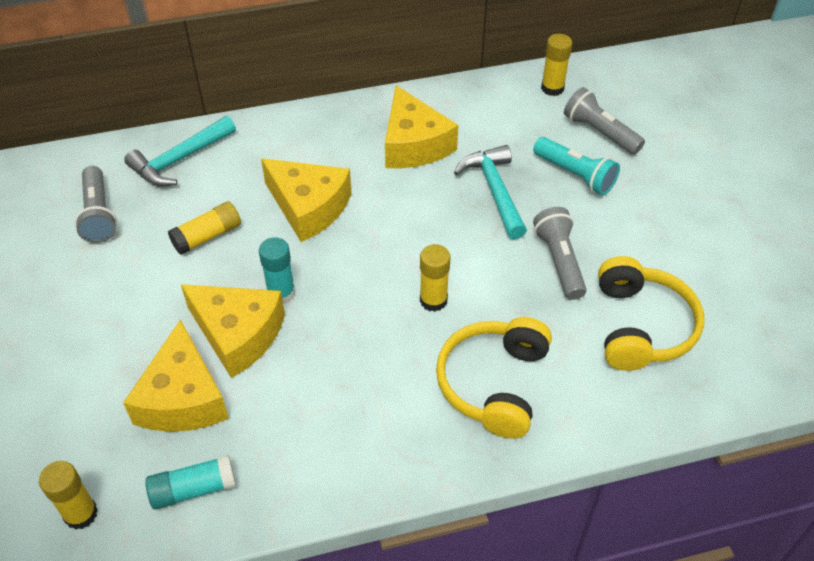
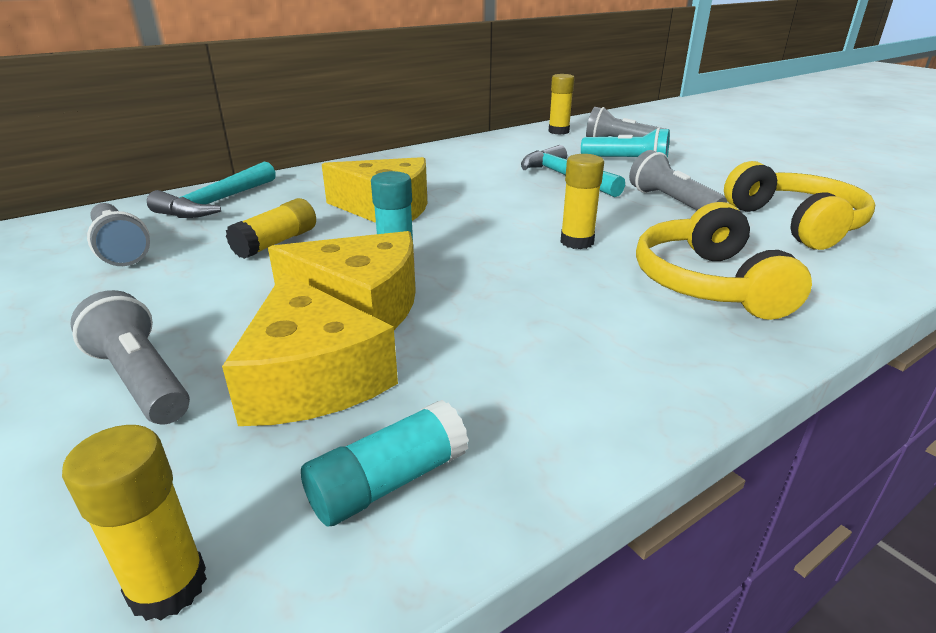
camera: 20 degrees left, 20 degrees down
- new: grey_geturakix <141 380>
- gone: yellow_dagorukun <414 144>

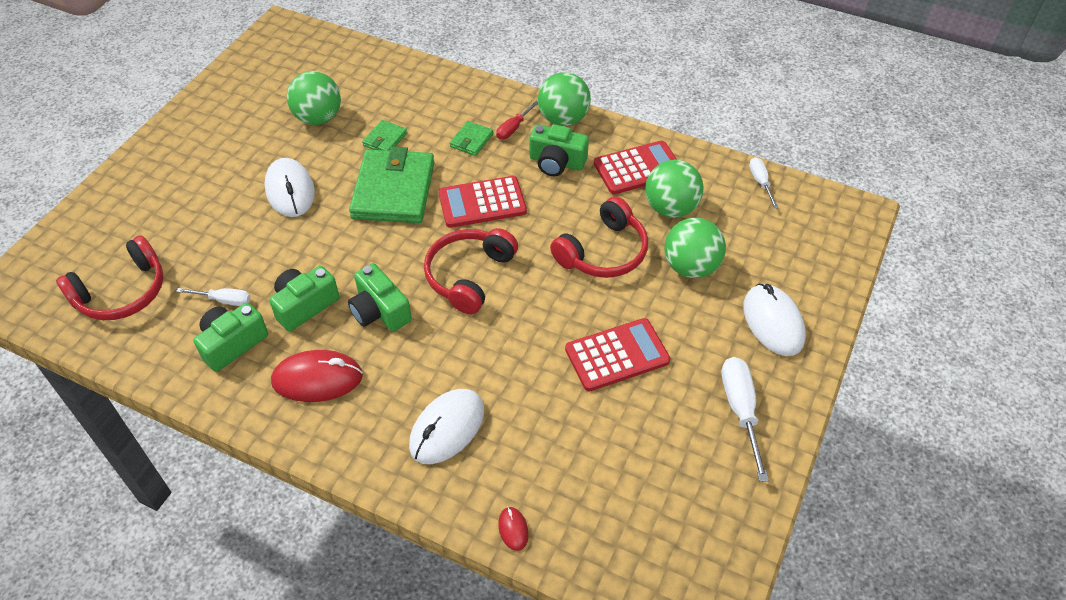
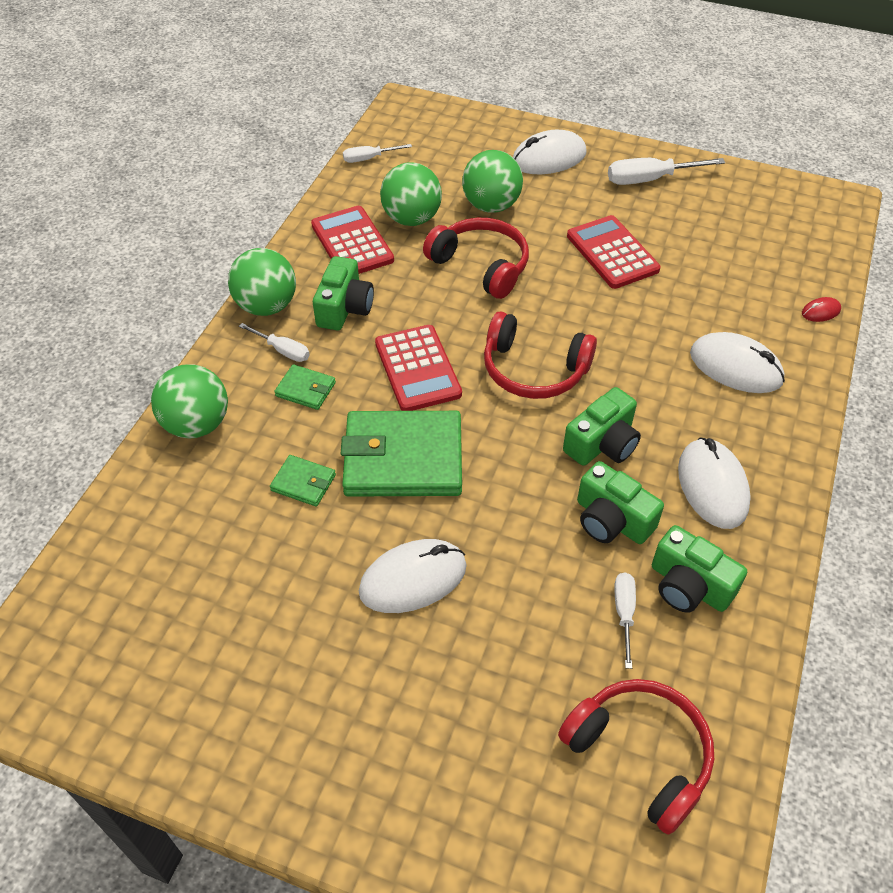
camera: 95 degrees left, 0 degrees up
- shifted: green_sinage <318 118> to <197 424>
- repainted: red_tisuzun <513 128> to white_tisuzun <283 351>
- repainted: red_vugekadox <317 379> to white_vugekadox <712 486>

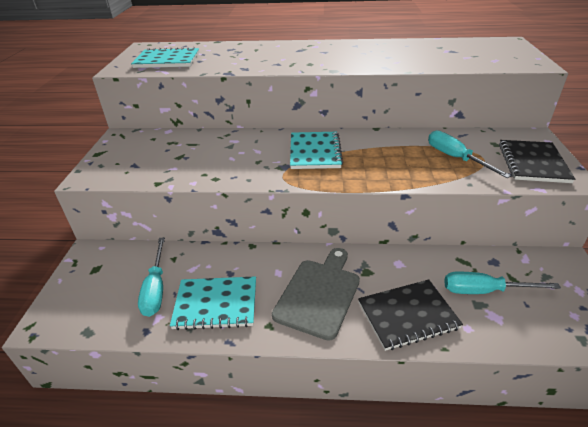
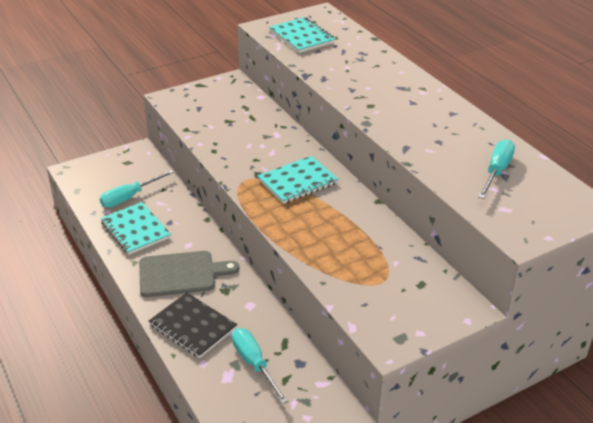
camera: 55 degrees right, 0 degrees up
- shifted: turquoise_tisuzun <455 158> to <496 171>
- gone: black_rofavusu <533 163>

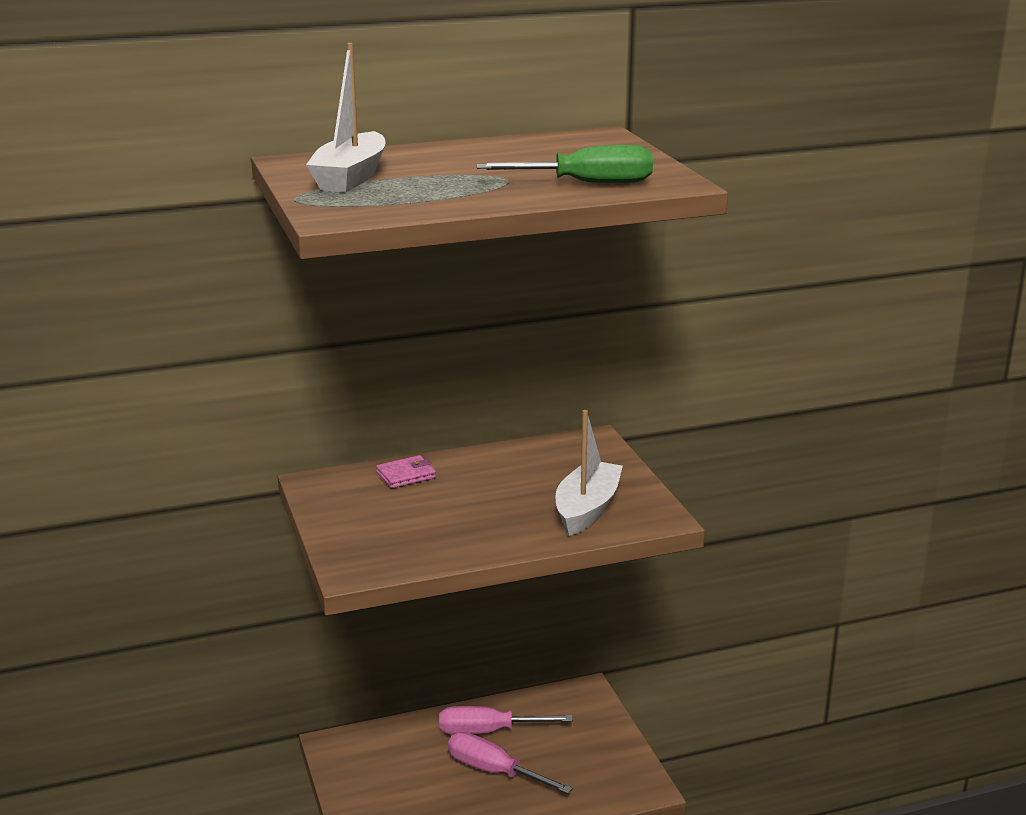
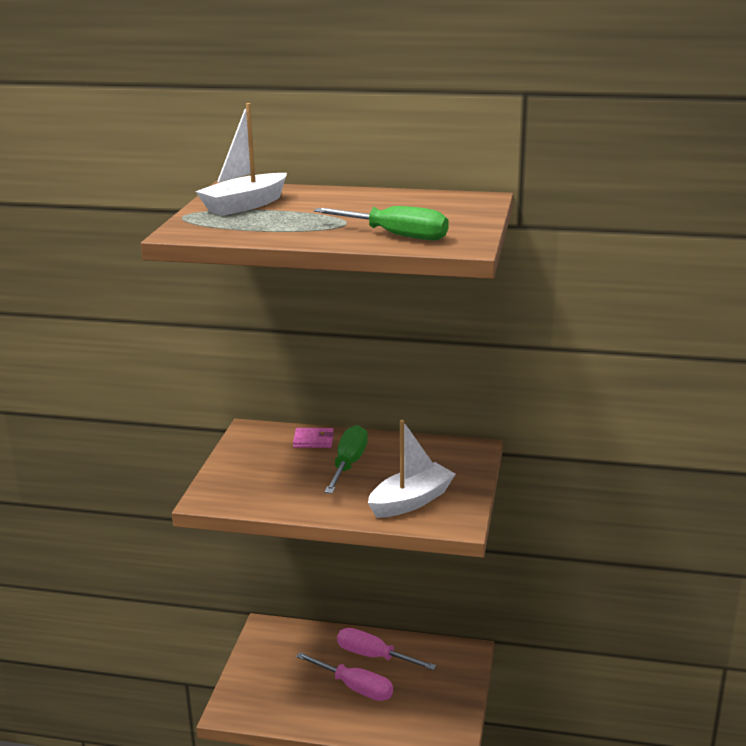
camera: 30 degrees right, 0 degrees up
- rotated: pink_tisuzun <495 771> = <354 687> 150 degrees clockwise
- new: green_tisuzun <348 464>

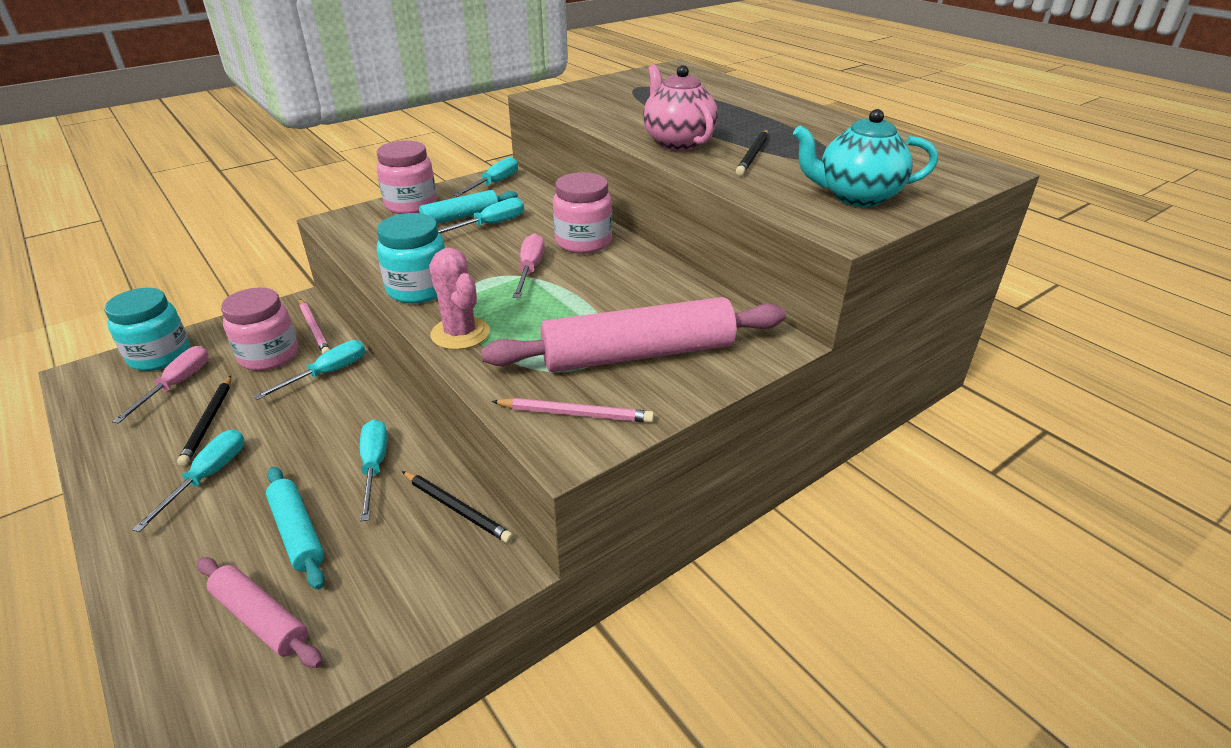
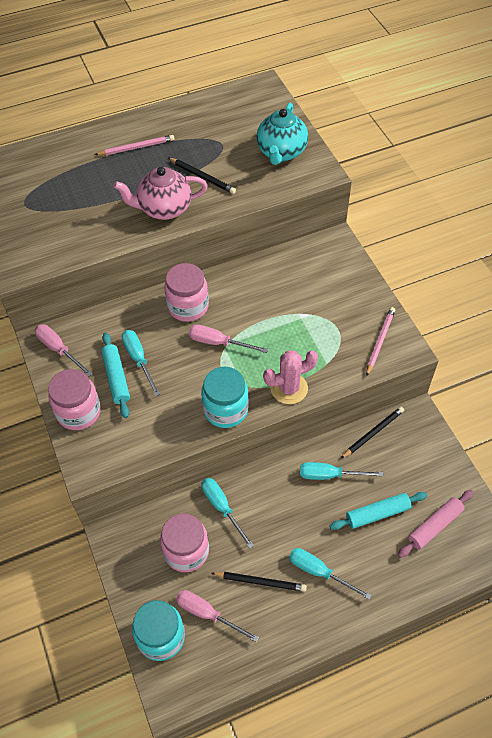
camera: 75 degrees left, 20 degrees up
- repainted: turquoise_tisuzun <494 183> to pink_tisuzun <58 349>
- shifted: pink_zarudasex <314 329> to <136 147>
- gone: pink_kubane <638 354>

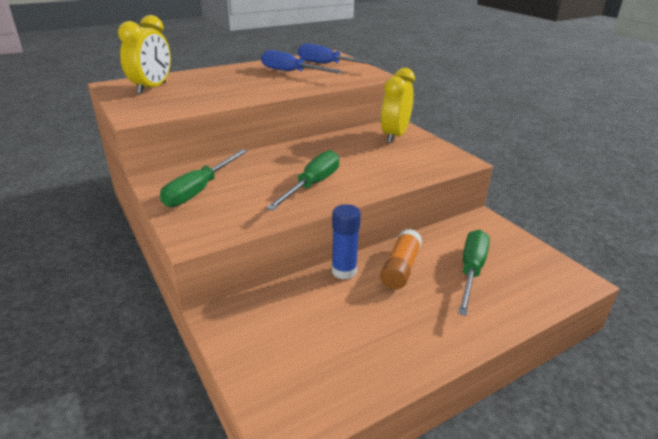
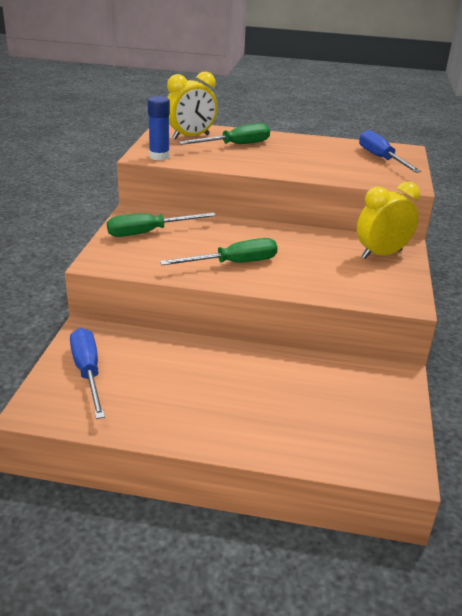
camera: 40 degrees right, 0 degrees up
- shifted: blue_tisuzun <291 72> to <88 372>
- shifted: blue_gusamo <344 271> to <159 156>
- shifted: green_tisuzun <471 271> to <235 145>
- gone: orange_gusamo <400 268>

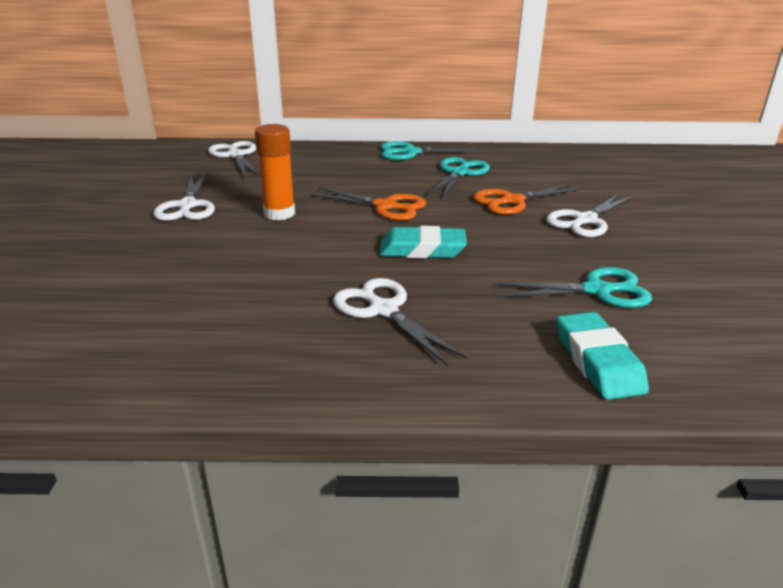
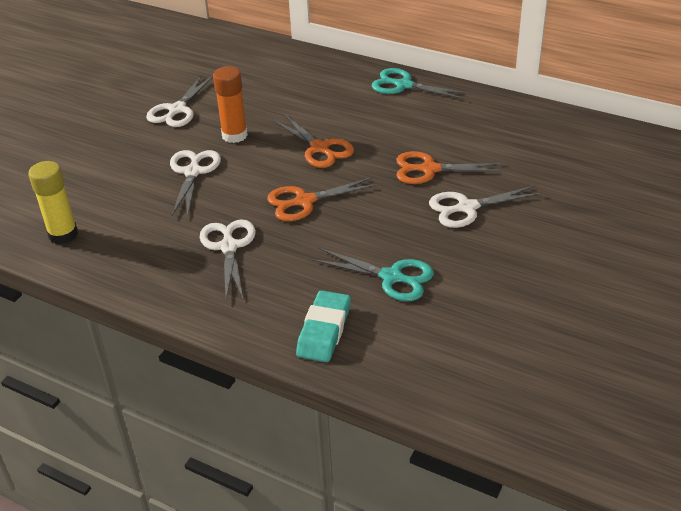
camera: 30 degrees right, 10 degrees up
- new: yellow_gusamo <63 235>
- shifted: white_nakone <236 155> to <193 172>
- swapped: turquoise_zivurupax <422 249> to orange_nakone <305 201>
- gone: turquoise_nakone <459 173>

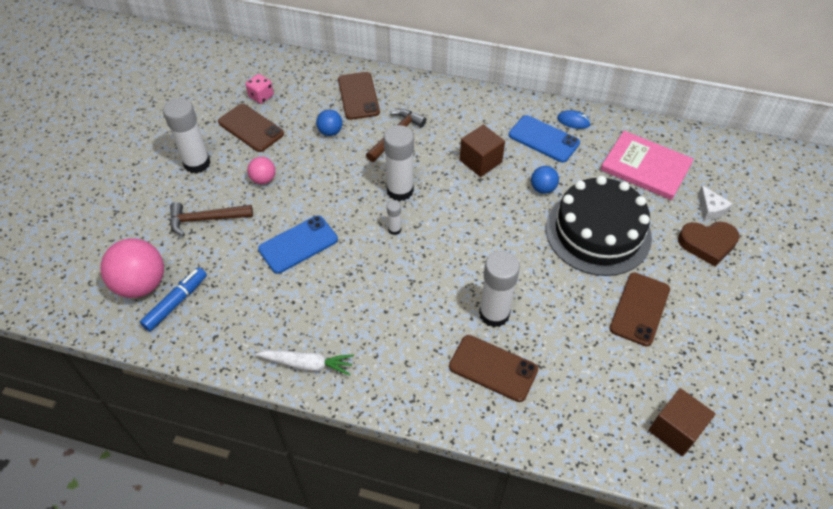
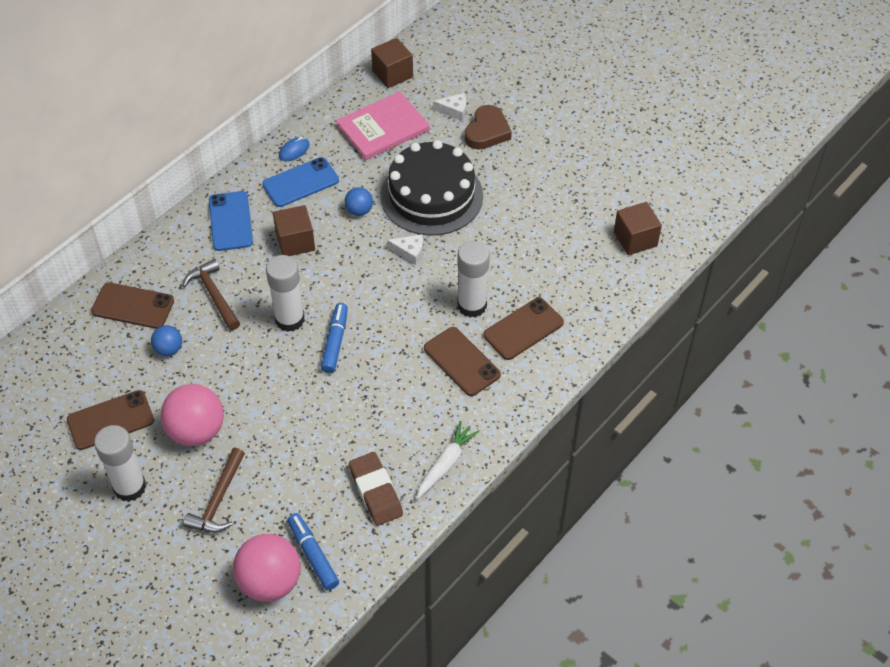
camera: 65 degrees left, 0 degrees up
- scaled: pink_sinage <263 179> = <196 431> x1.91
- shifted: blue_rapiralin <298 244> to <230 221>
- swapped: white_gusamo <394 229> to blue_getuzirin <335 342>
- new: brown_zivurupax <376 491>
- new: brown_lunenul <392 74>
- new: white_dagorukun <409 252>
- shifted: brown_rapiralin <639 309> to <461 361>
- gone: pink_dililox <261 96>

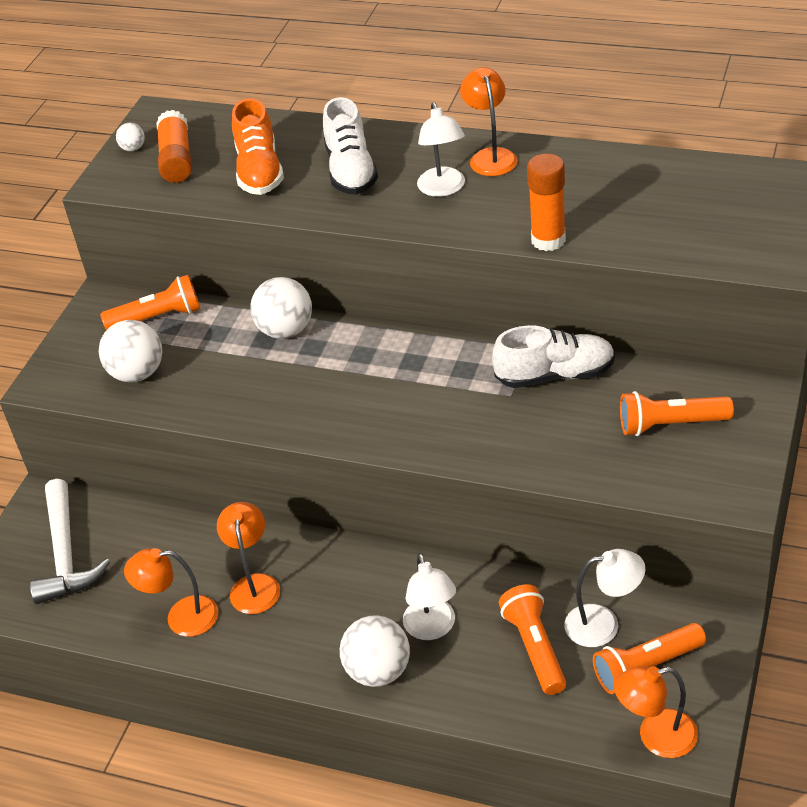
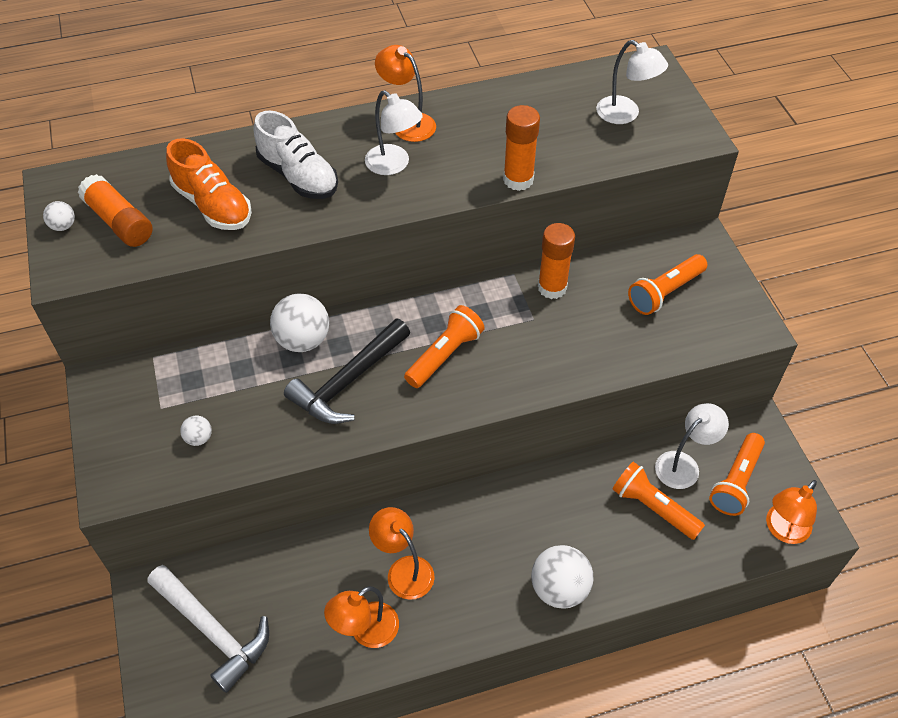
camera: 40 degrees left, 10 degrees up
- scaled: white_sinage <137 373> = <199 438> x0.49
- new: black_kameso <348 381>
- shifted: orange_geturakix <157 317> to <444 355>
- swapped: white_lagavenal <555 375> to orange_gusamo <552 288>
- shifted: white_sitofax <432 628> to <625 114>

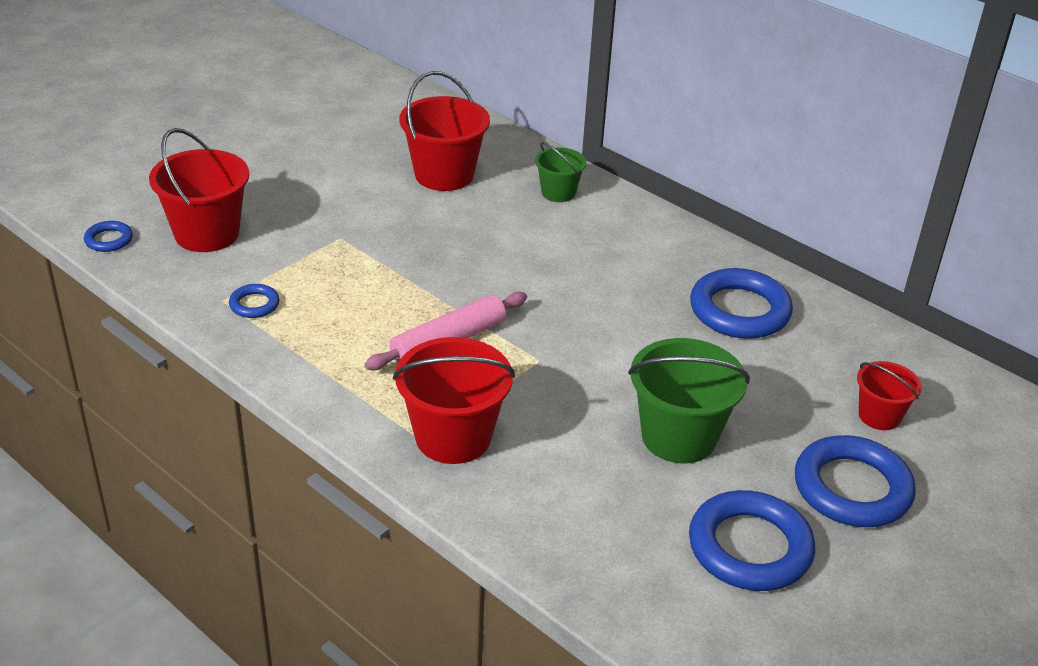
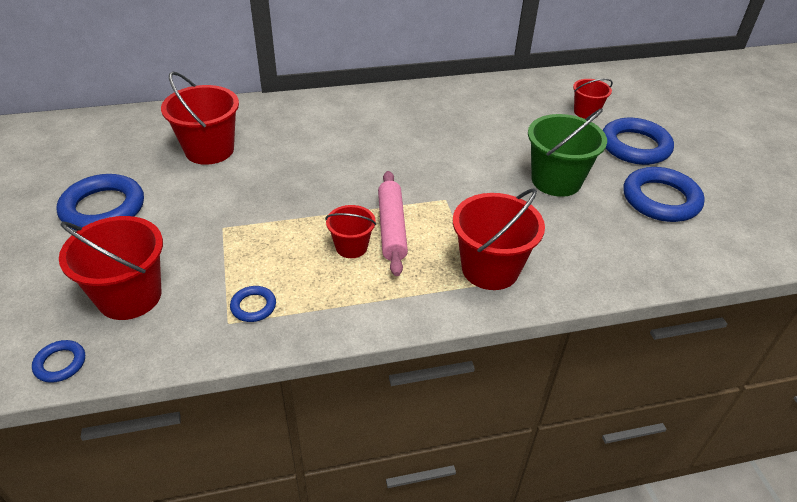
camera: 55 degrees left, 5 degrees up
- shifted: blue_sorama <739 310> to <103 208>
- new: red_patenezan <351 247>
- gone: green_patenezan <558 192>

